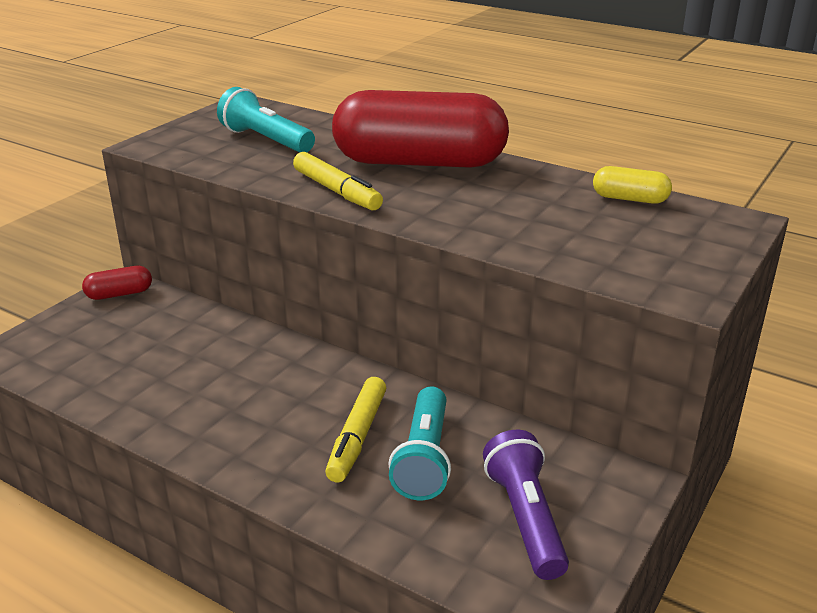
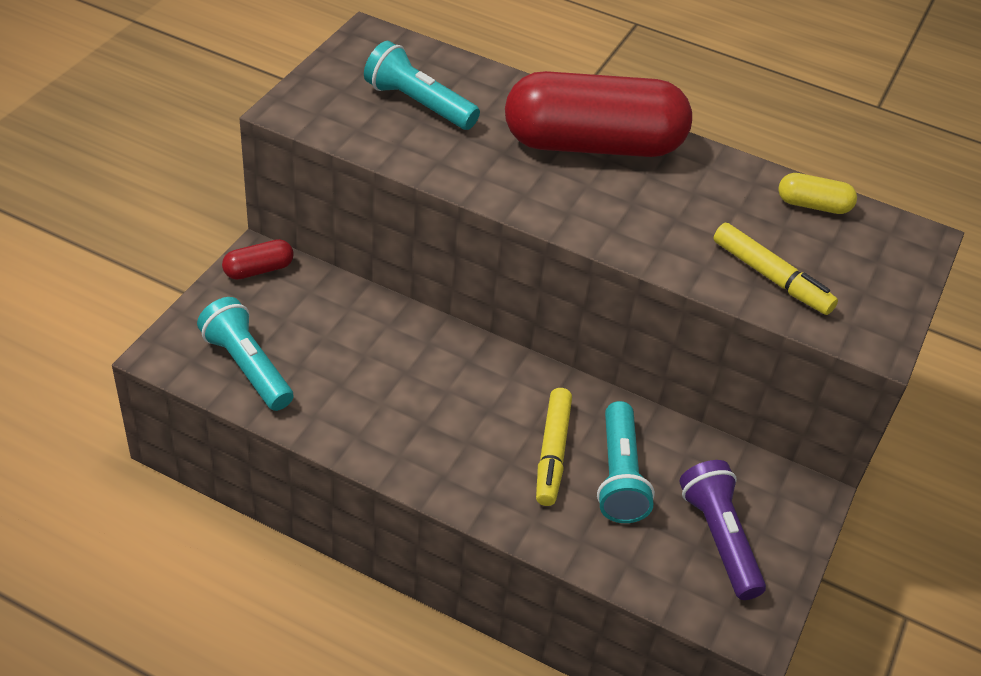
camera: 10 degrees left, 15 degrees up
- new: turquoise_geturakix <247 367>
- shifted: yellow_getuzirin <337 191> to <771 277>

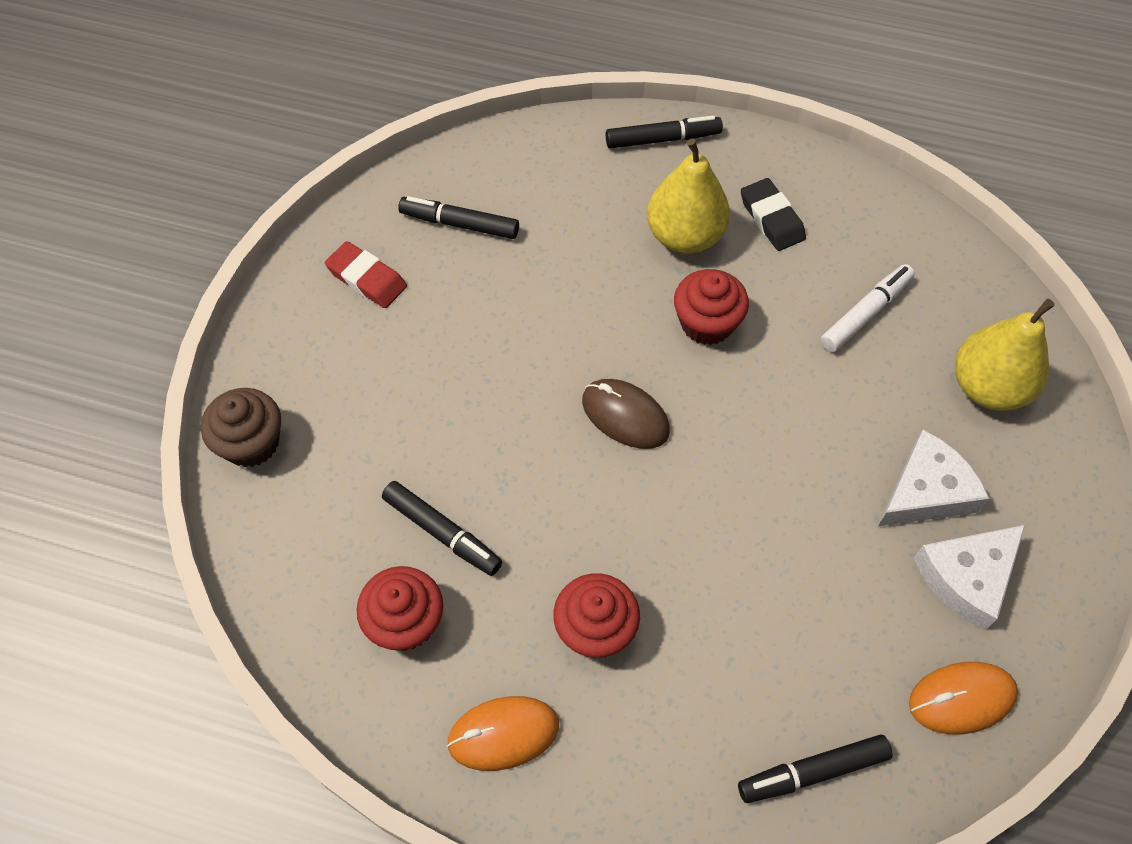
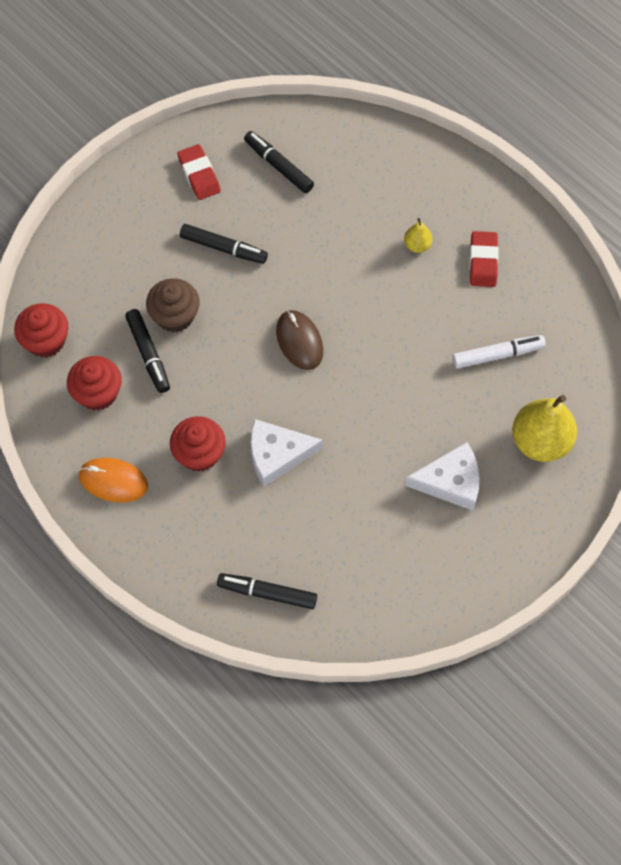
camera: 30 degrees right, 5 degrees up
- shifted: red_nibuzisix <706 323> to <46 341>
- shifted: brown_nibuzisix <251 443> to <175 316>
- shifted: black_getuzirin <663 139> to <223 248>
- shifted: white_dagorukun <967 577> to <277 455>
- scaled: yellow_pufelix <685 236> = <417 245> x0.47
- repainted: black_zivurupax <771 218> to red_zivurupax <483 261>
- gone: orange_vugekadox <961 699>

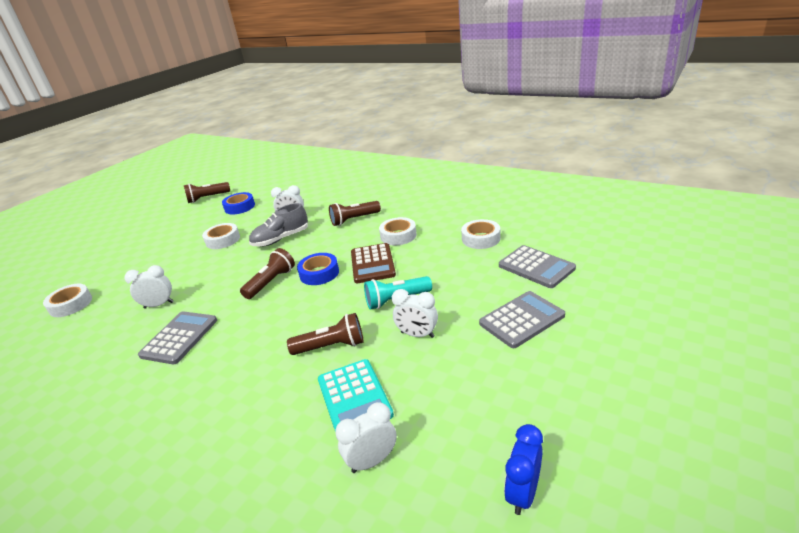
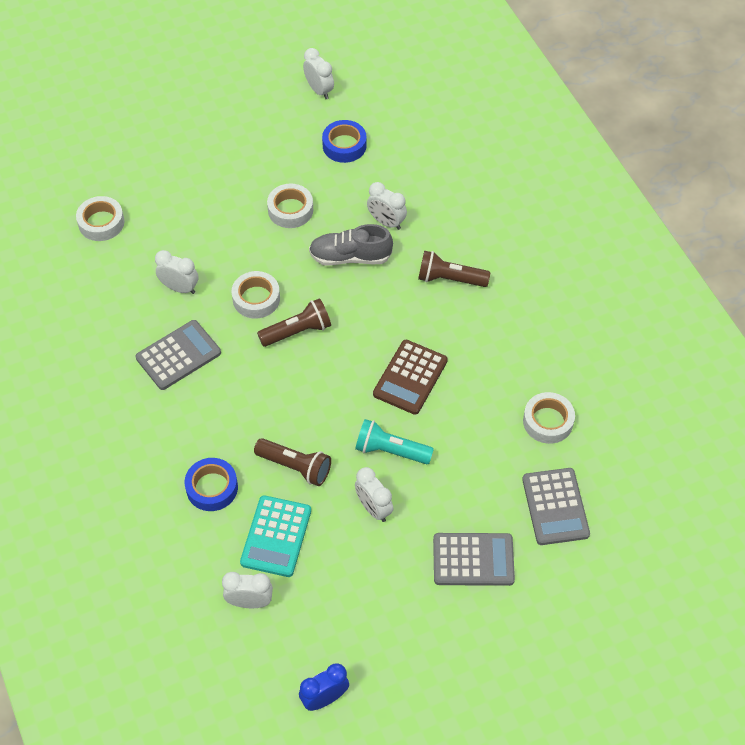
camera: 30 degrees right, 25 degrees up
- shifted: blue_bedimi <319 273> to <212 488>
- shifted: white_bedimi <398 235> to <256 298>
- swapped: brown_geturakix <207 198> to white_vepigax <319 90>

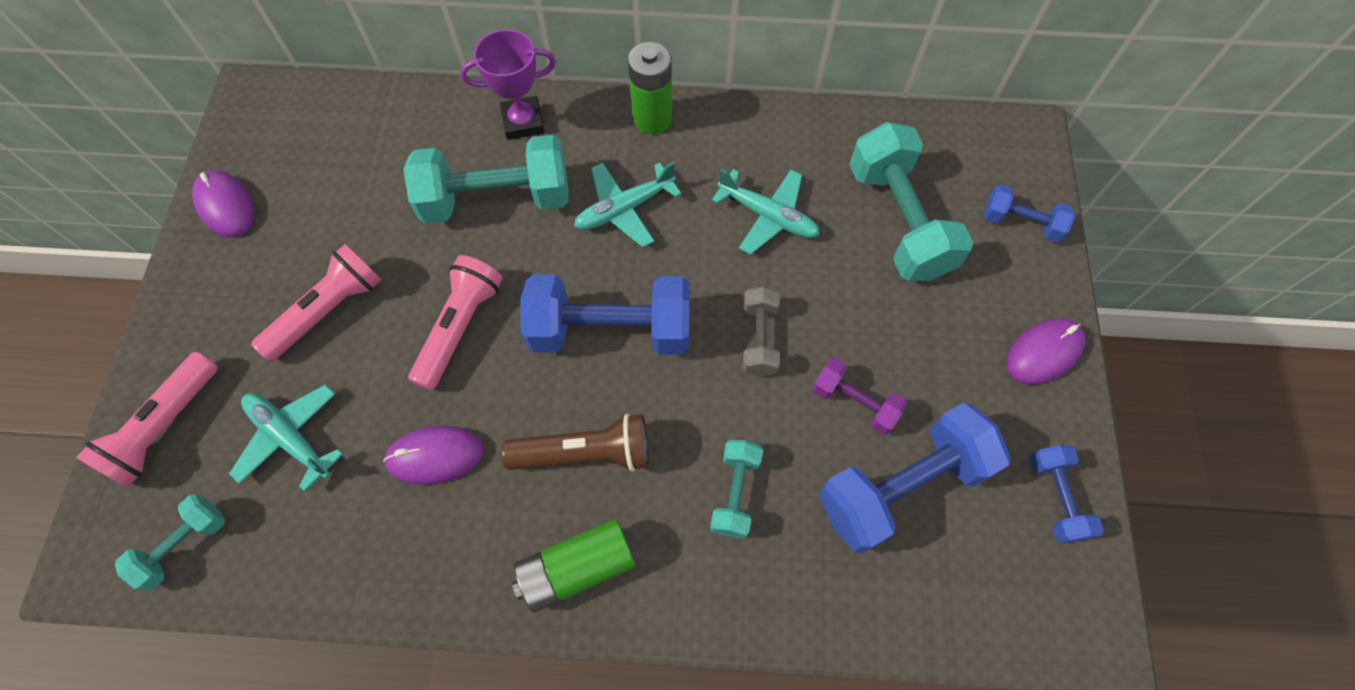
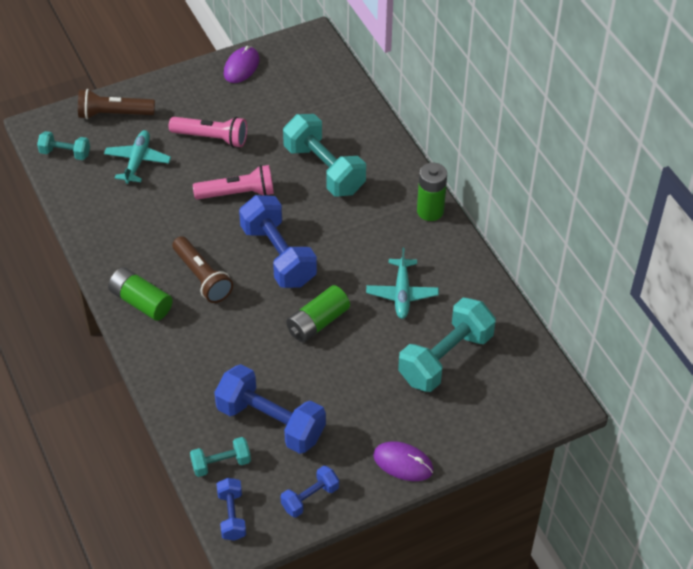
camera: 60 degrees right, 15 degrees down
- repainted: pink_geturakix <164 427> to brown_geturakix <114 114>
- shifted: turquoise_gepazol <735 493> to <221 463>
- shifted: blue_gepazol <1020 223> to <231 515>
- swapped: grey_gepazol <759 339> to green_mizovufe <318 322>
- gone: purple_vugekadox <435 456>
- gone: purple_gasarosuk <523 122>
- gone: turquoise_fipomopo <624 209>
- gone: purple_gepazol <854 402>

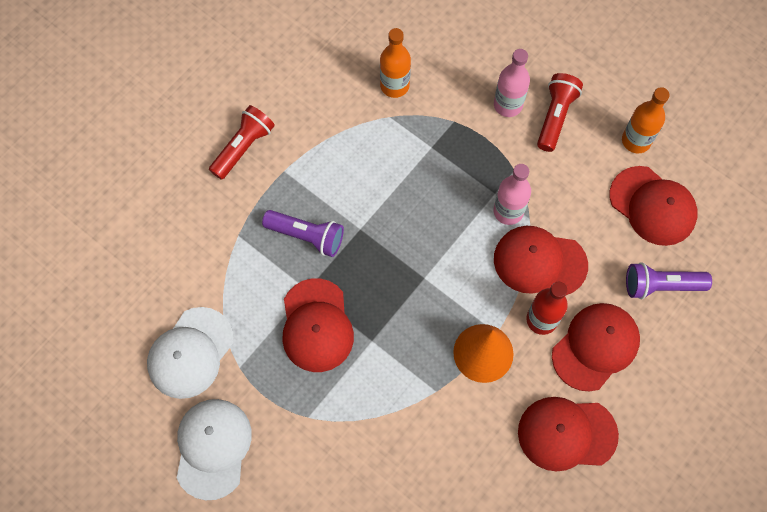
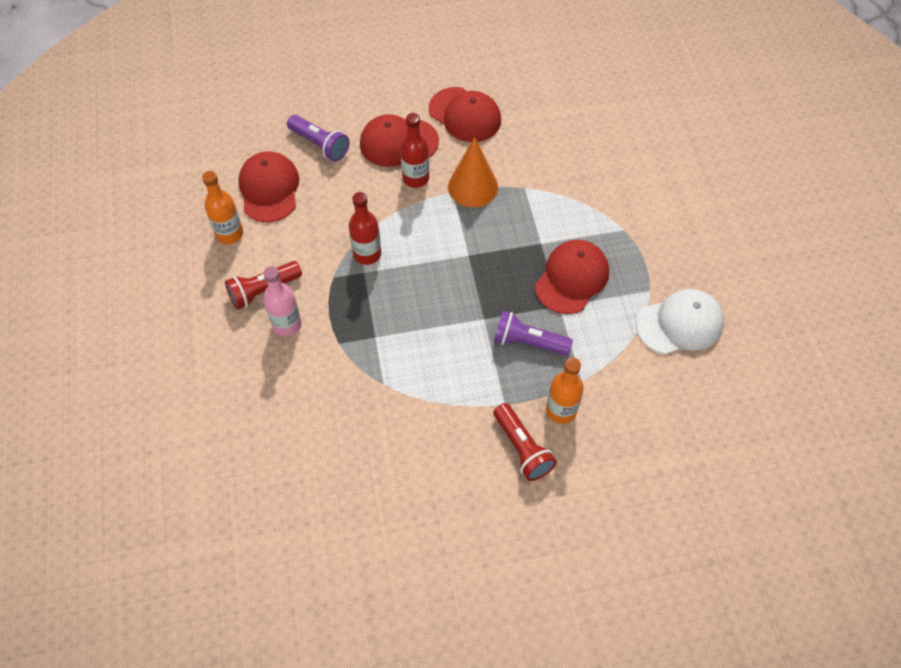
camera: 140 degrees left, 10 degrees down
- repainted: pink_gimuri <508 211> to red_gimuri <367 254>
- rotated: red_geturakix <243 147> = <522 448> 105 degrees counterclockwise
- rotated: purple_geturakix <306 236> = <528 342> 45 degrees counterclockwise
- shifted: orange_gimuri <394 85> to <561 410>
- gone: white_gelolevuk <213 448>
- gone: red_gelolevuk <539 262>

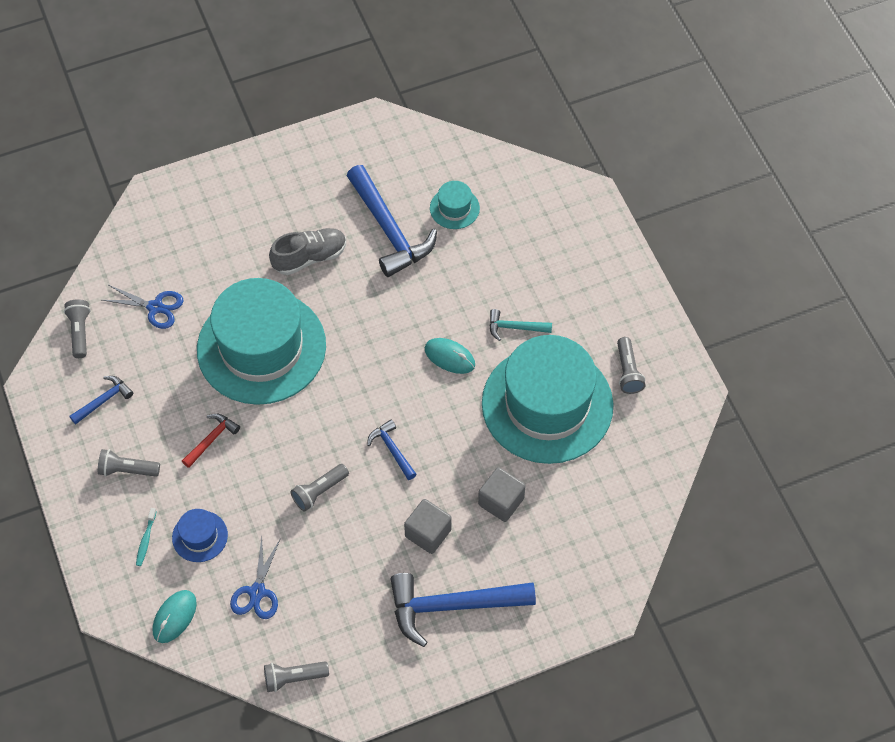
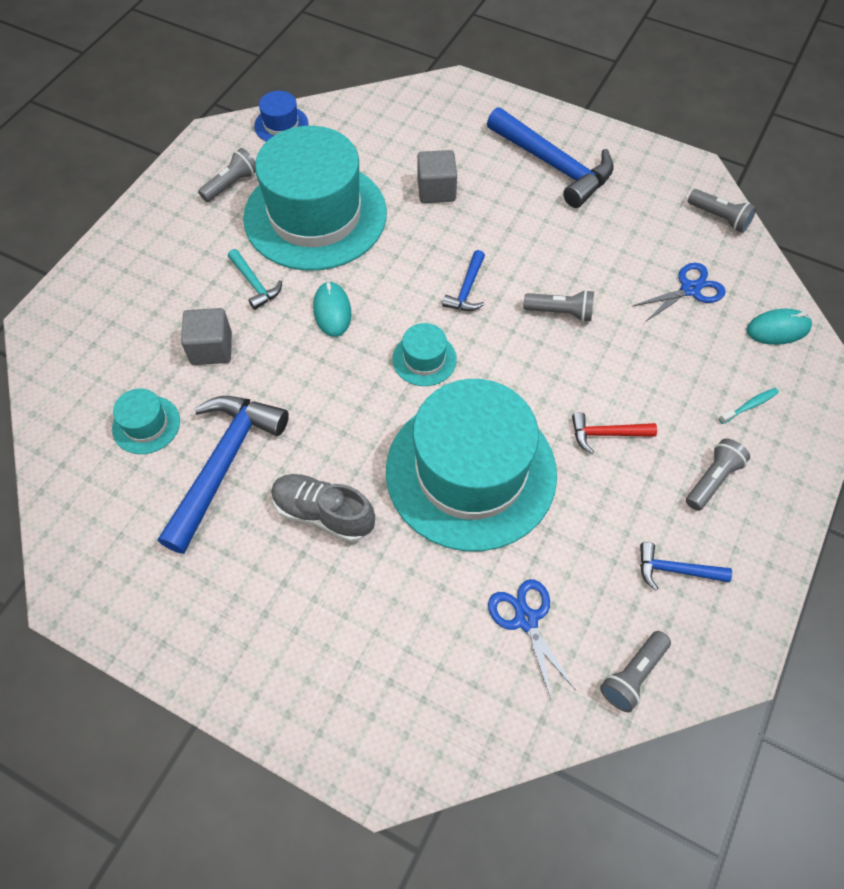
camera: 130 degrees left, 0 degrees up
- shifted: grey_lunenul <428 533> to <211 348>
- shifted: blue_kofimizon <200 536> to <281 125>
- new: turquoise_kofimizon <424 359>
- rotated: grey_geturakix <127 470> = <712 480> 105 degrees counterclockwise

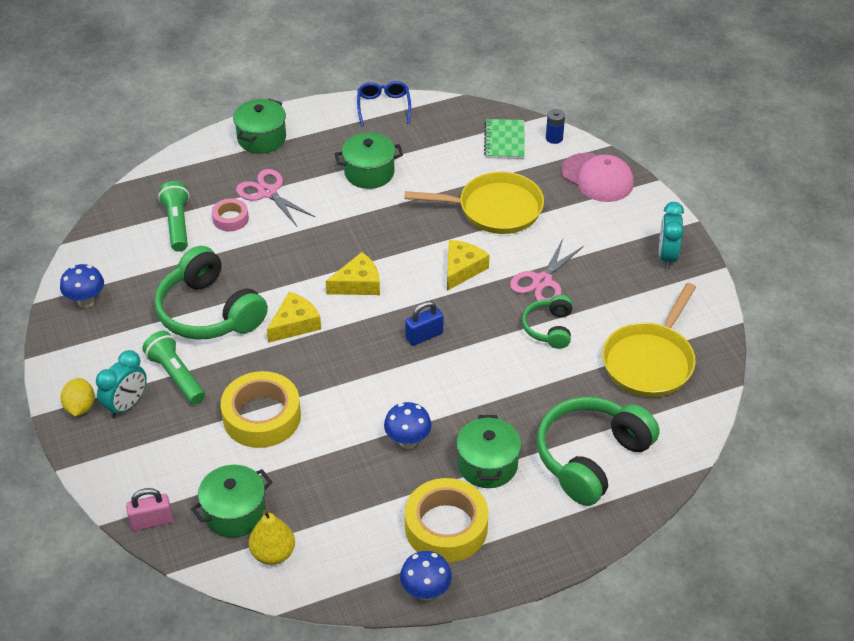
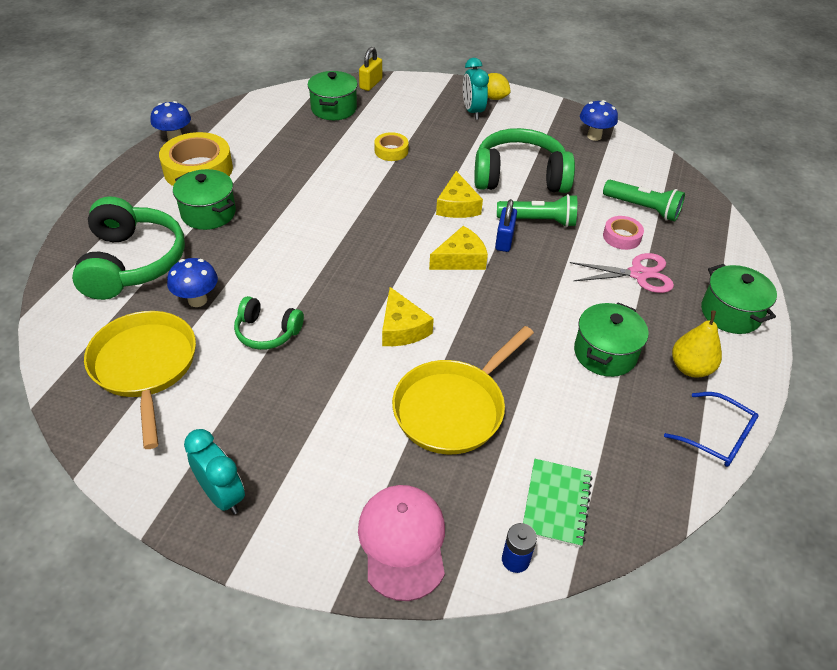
camera: 130 degrees right, 0 degrees up
- shifted: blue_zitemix <408 441> to <197 300>
- rotated: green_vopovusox <549 328> = <267 332> 150 degrees clockwise
- rotated: pink_gelolevuk <597 178> = <402 542> 90 degrees clockwise
- repainted: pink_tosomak <152 521> to yellow_tosomak <371 84>
- scaled: yellow_bedimi <262 416> = <391 151> x0.52
- rotated: yellow_dagorukun <358 284> = <460 259> 135 degrees counterclockwise
- shifted: blue_tosomak <424 336> to <504 240>
- shifted: green_geturakix <176 376> to <538 221>
- rotated: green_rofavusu <504 141> = <556 503> 60 degrees clockwise
- shifted: yellow_pufelix <273 553> to <690 368>
- gone: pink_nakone <542 281>

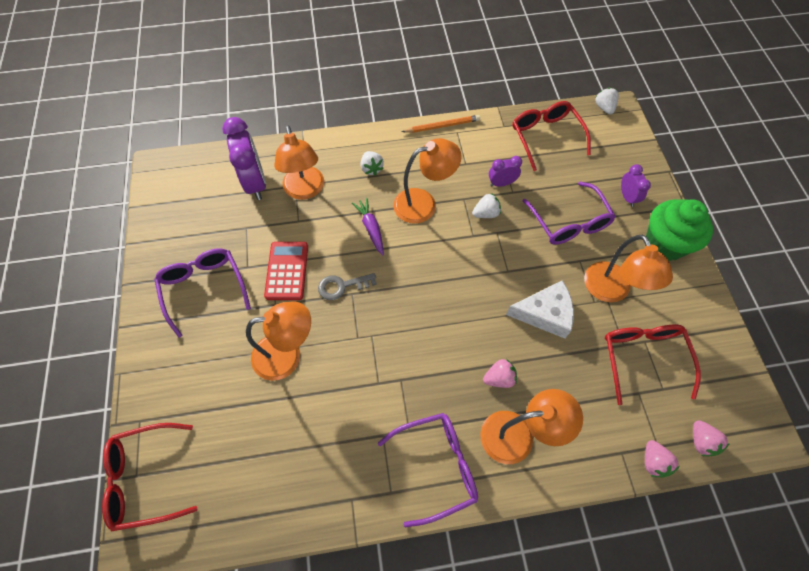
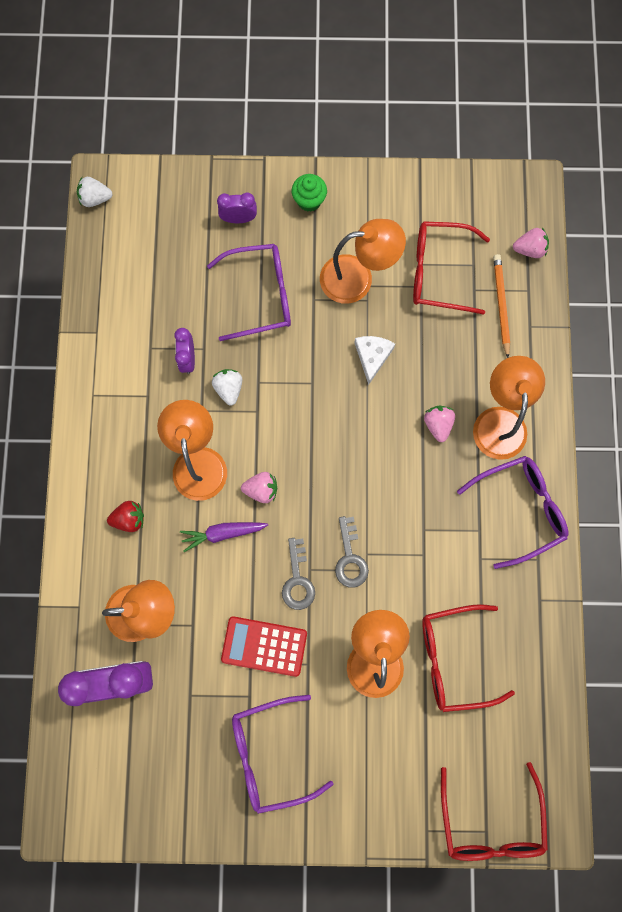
camera: 80 degrees left, 15 degrees up
- repainted: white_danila <371 169> to red_danila <129 519>
- shifted: pink_danila <653 462> to <261 489>
- scaled: green_nibuzisix <665 243> = <309 200> x0.52
- new: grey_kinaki <350 558>
- scaled: white_dagorukun <545 313> = <372 357> x0.66
- shifted: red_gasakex <546 137> to <454 658>
- rotated: purple_gasakex <436 466> = <519 509> 75 degrees clockwise
- shifted: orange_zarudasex <442 126> to <501 305>

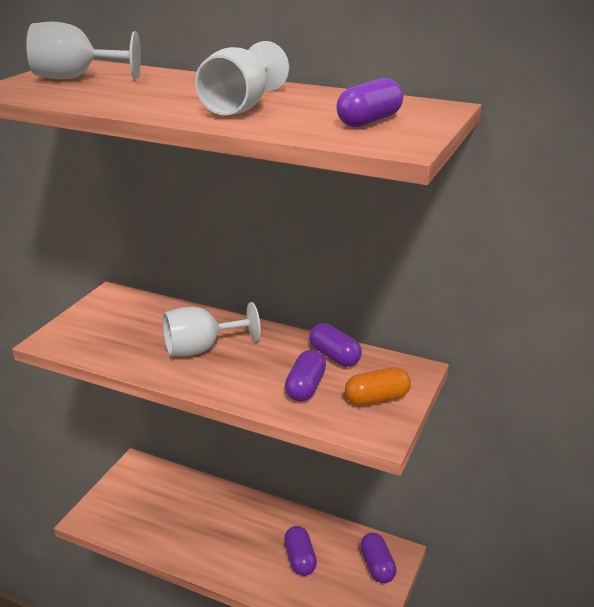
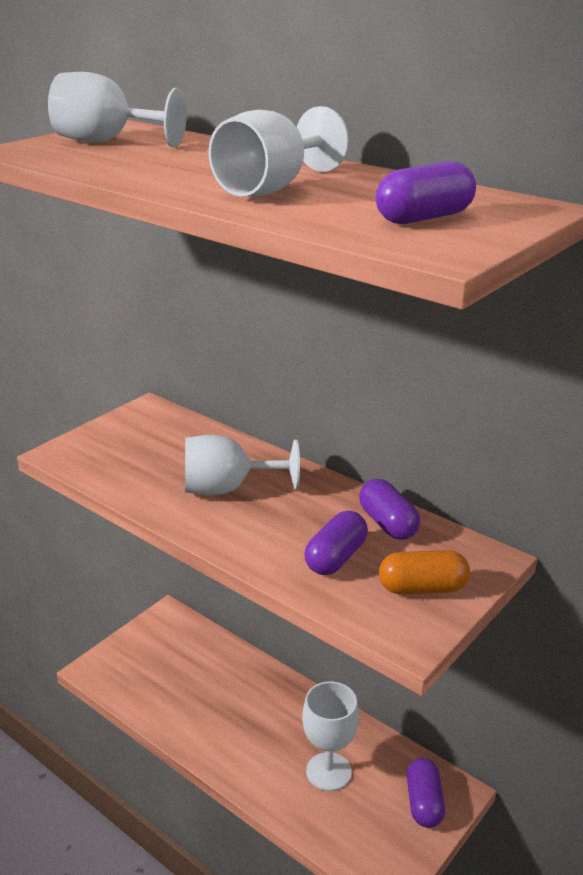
camera: 15 degrees right, 0 degrees up
- swapped: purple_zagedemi <300 559> to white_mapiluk <328 771>

